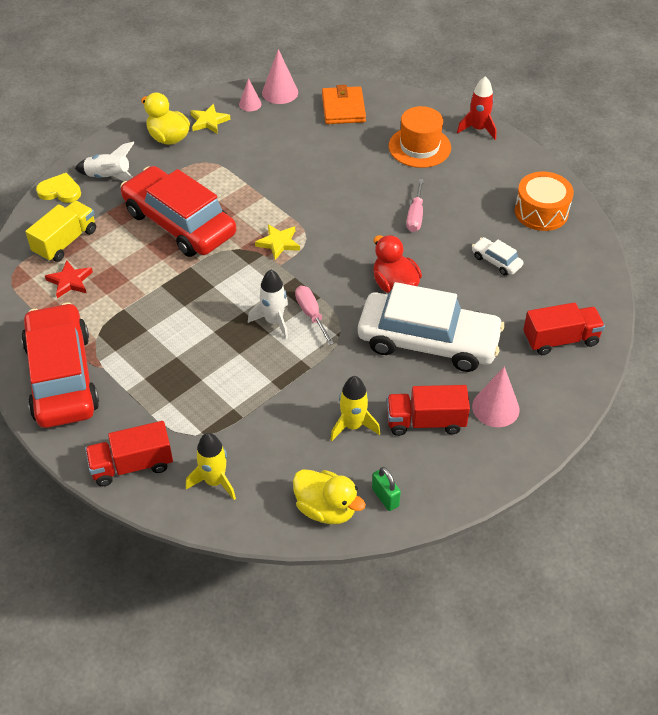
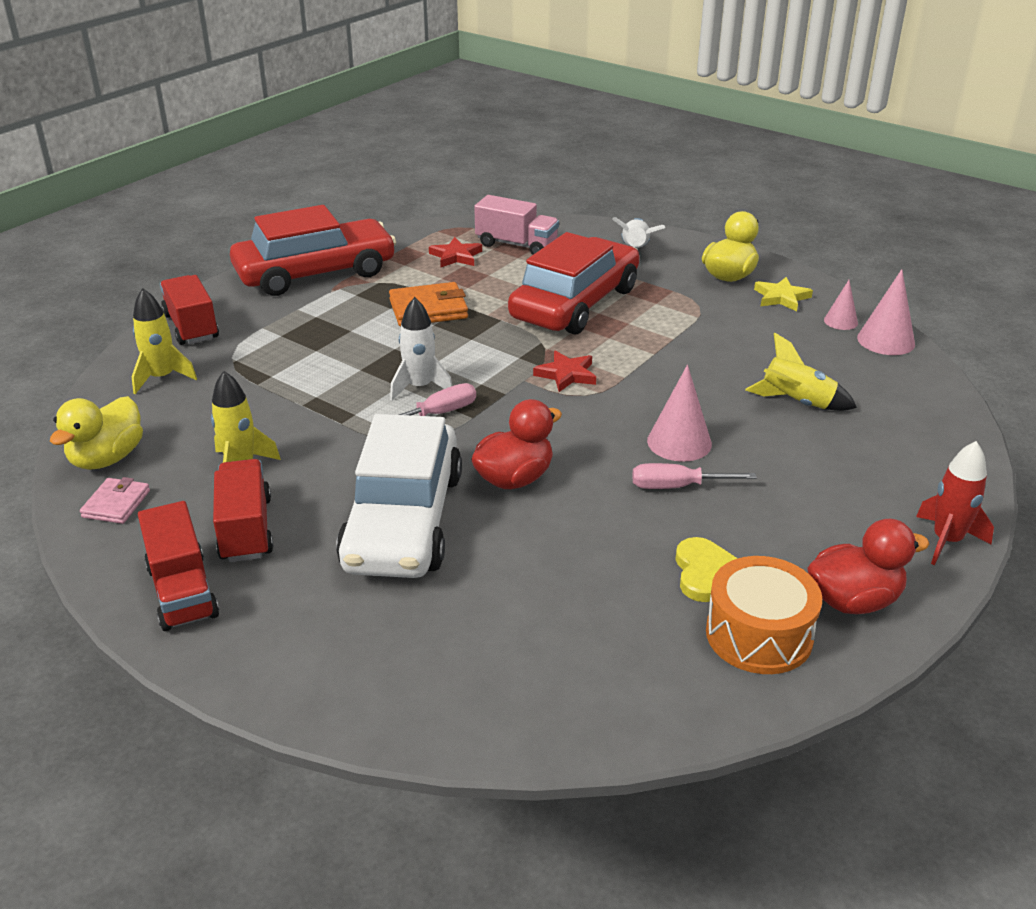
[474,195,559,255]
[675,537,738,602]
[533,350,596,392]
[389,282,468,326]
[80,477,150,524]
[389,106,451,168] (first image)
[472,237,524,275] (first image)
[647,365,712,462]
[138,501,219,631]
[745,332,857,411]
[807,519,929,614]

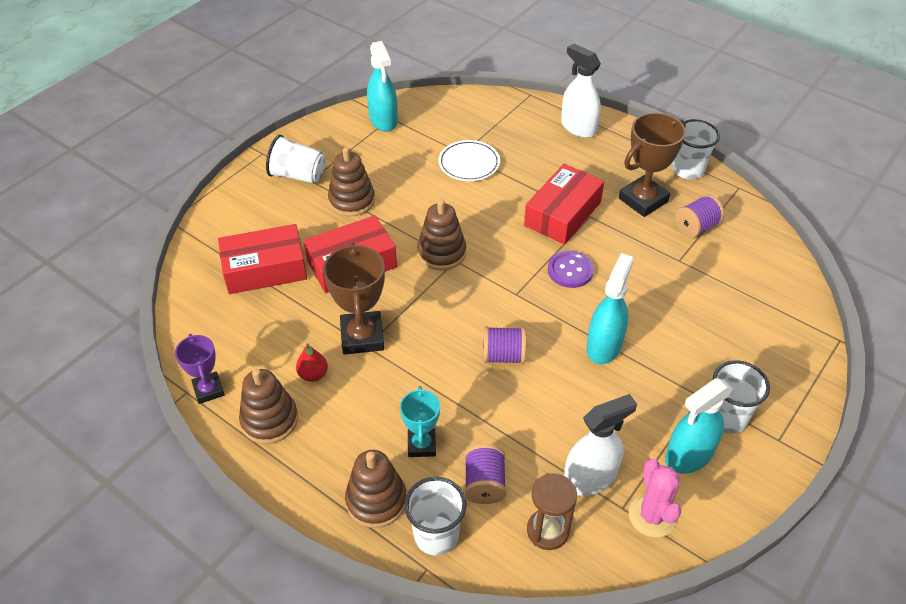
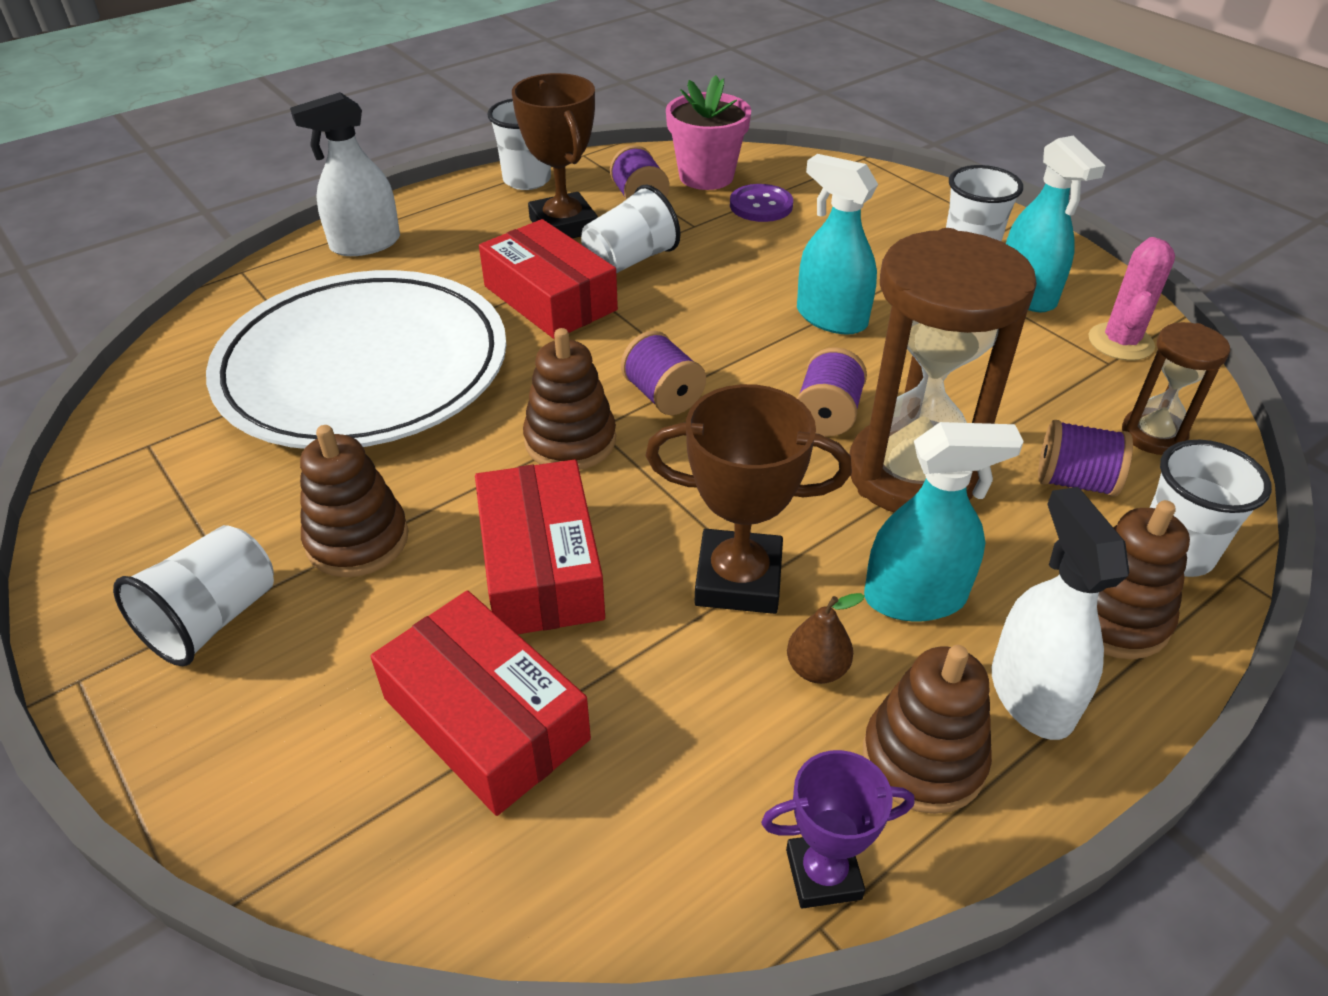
[371,591,591,816]
[787,593,865,684]
[864,422,1024,622]
[400,386,440,457] (first image)
[206,270,506,449]
[730,184,793,222]
[992,487,1129,740]
[1089,237,1175,361]
[581,185,680,273]
[621,331,706,415]
[666,75,751,190]
[849,228,1037,512]

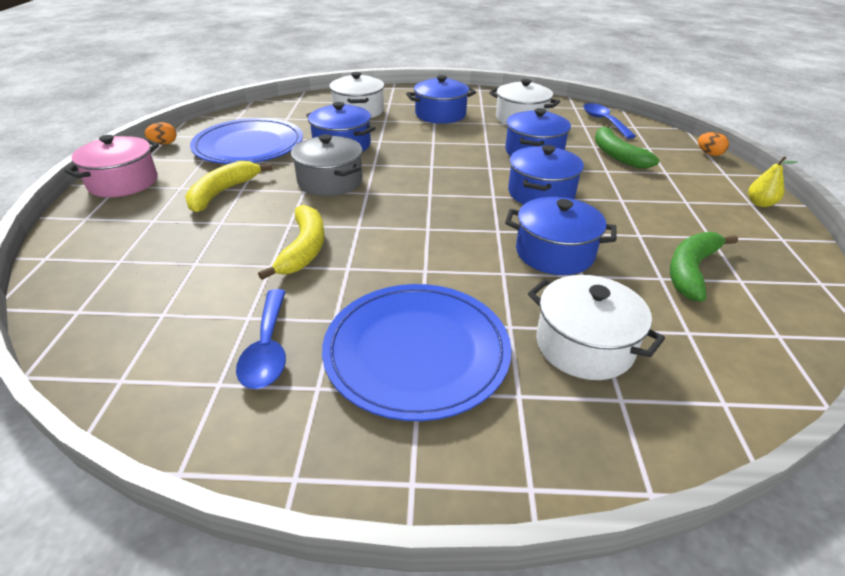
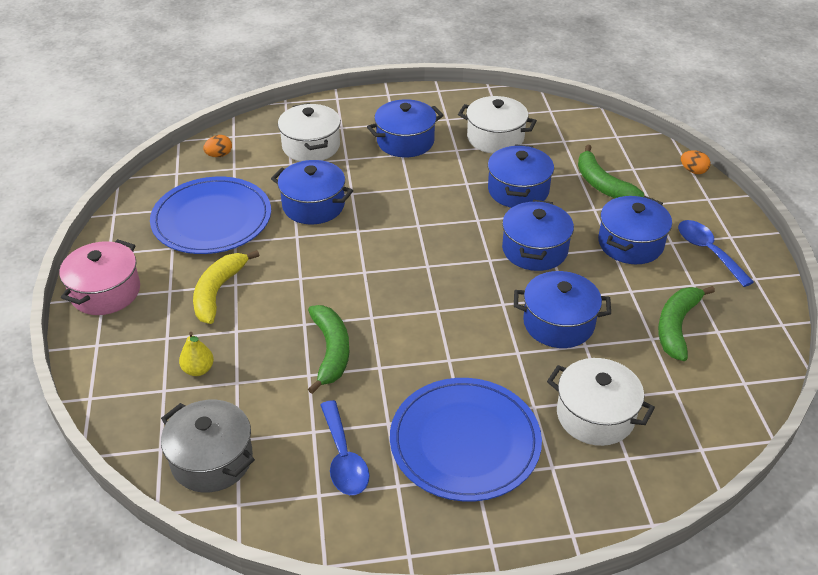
[203,135,232,157]
[308,305,349,394]
[161,400,255,492]
[678,220,754,287]
[179,332,214,376]
[598,196,672,264]

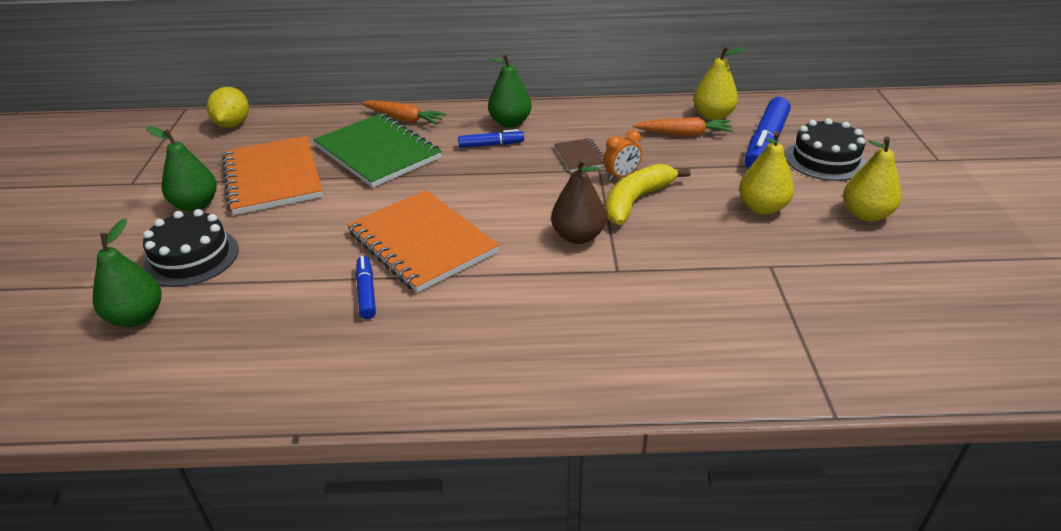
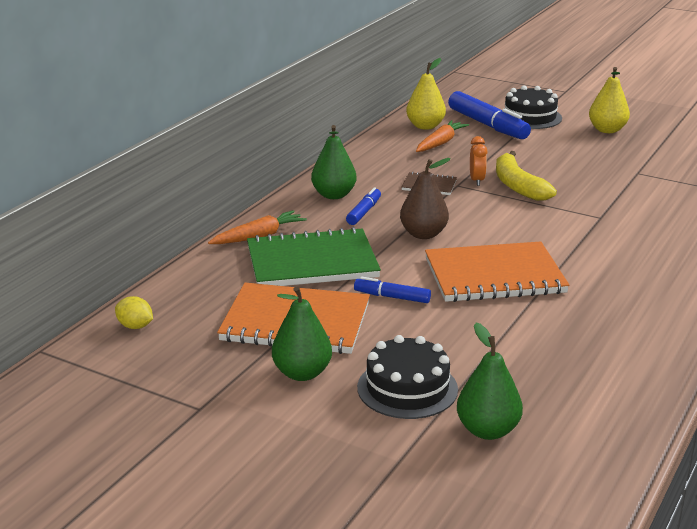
[115,296,153,329]
[354,277,431,303]
[400,158,451,239]
[739,131,794,215] (first image)

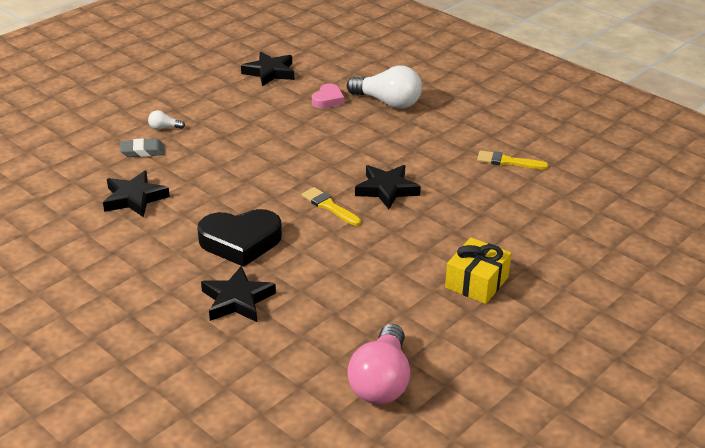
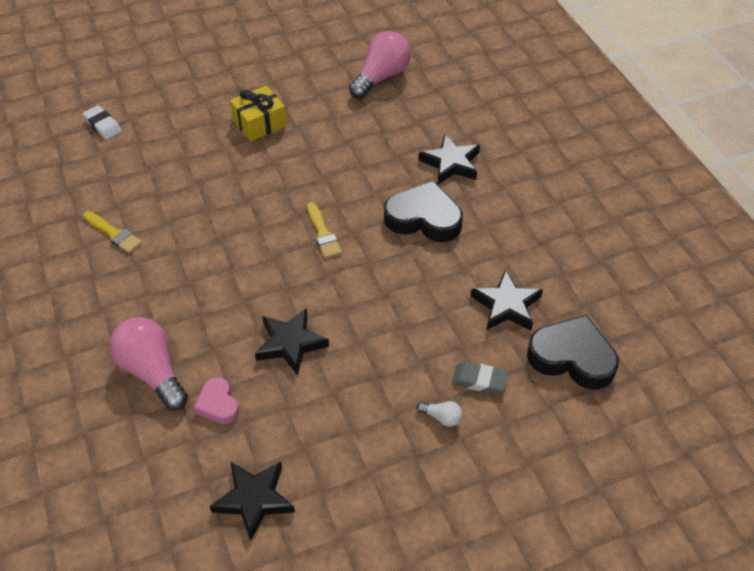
[194,377,239,424]
[109,317,188,411]
[255,308,329,375]
[83,105,122,140]
[527,315,619,390]

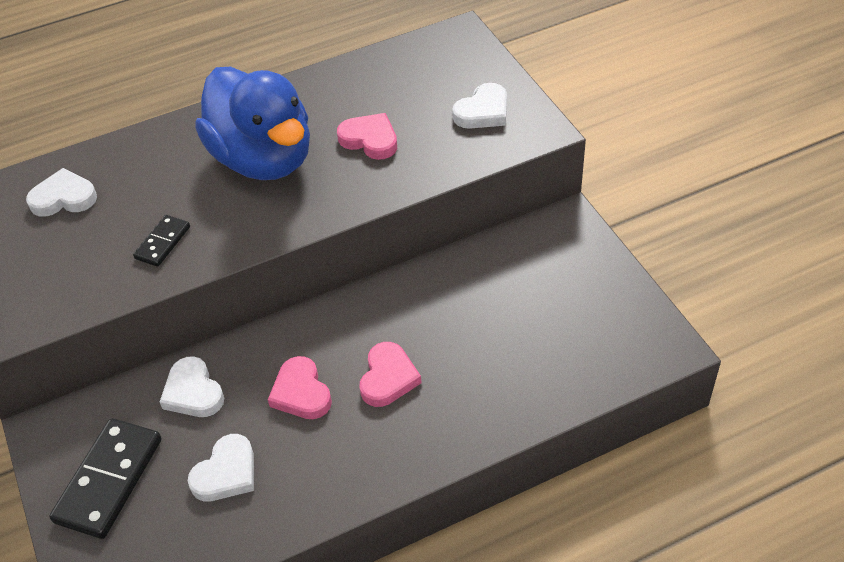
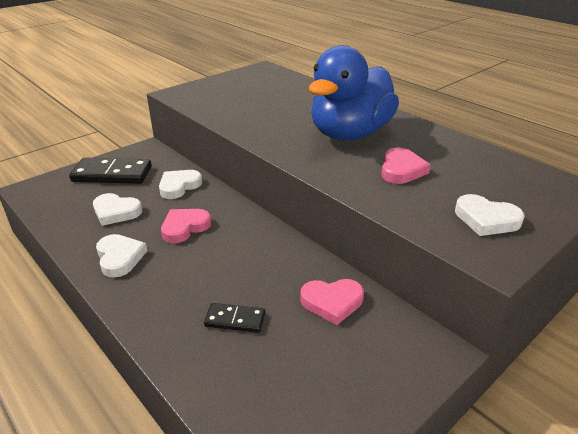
[96,234,147,278]
[204,303,265,333]
[300,279,364,325]

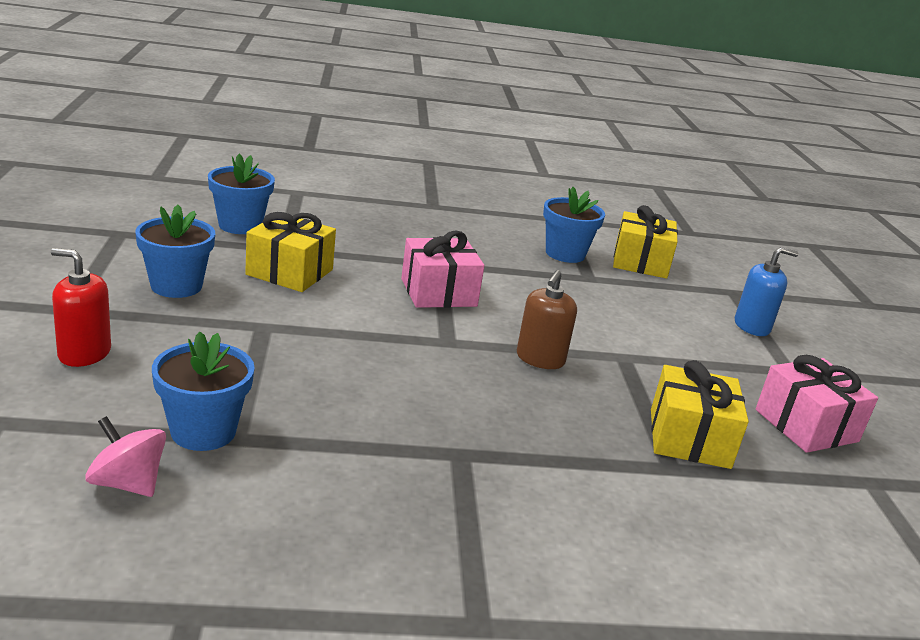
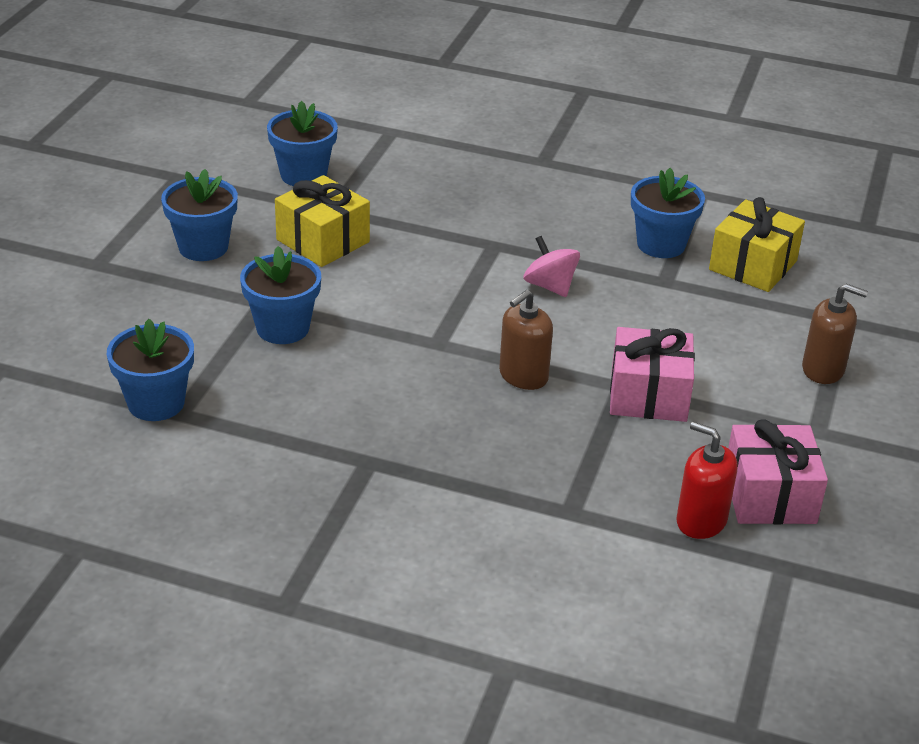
[676,422,737,539]
[523,236,580,297]
[610,327,695,422]
[651,360,749,469] (first image)
[802,284,868,384]
[240,246,321,344]

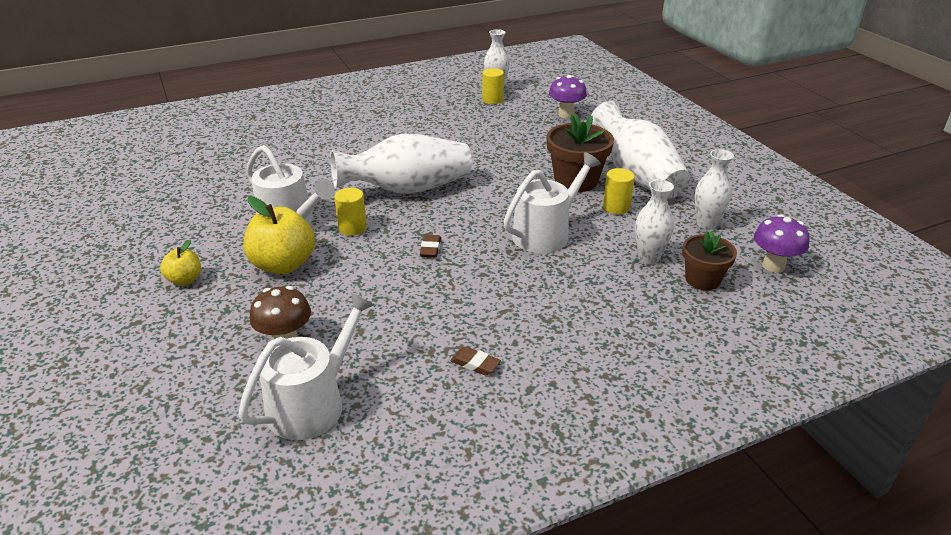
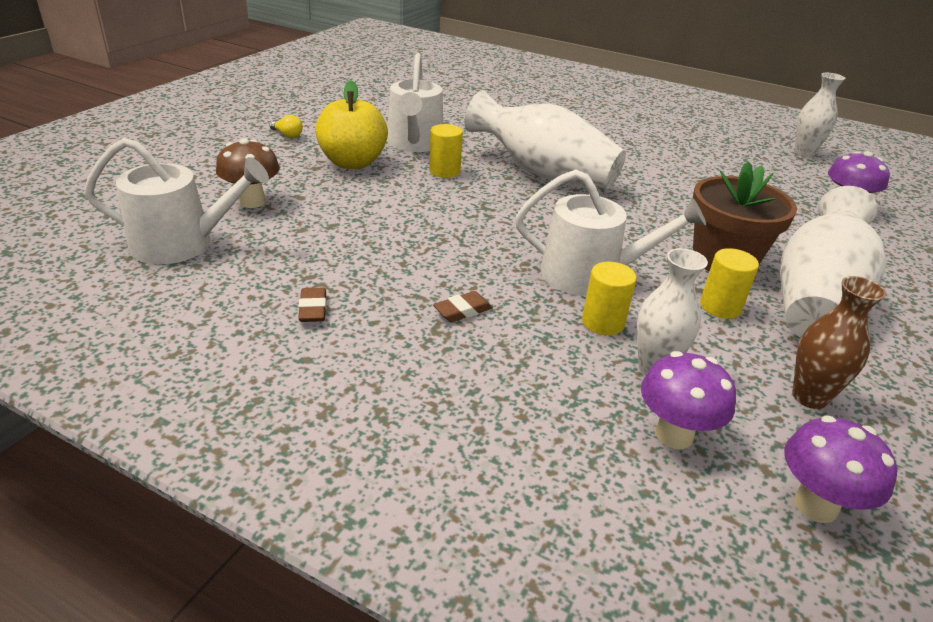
[269,115,303,138]
[433,291,493,322]
[582,262,637,335]
[641,351,736,449]
[792,276,886,409]

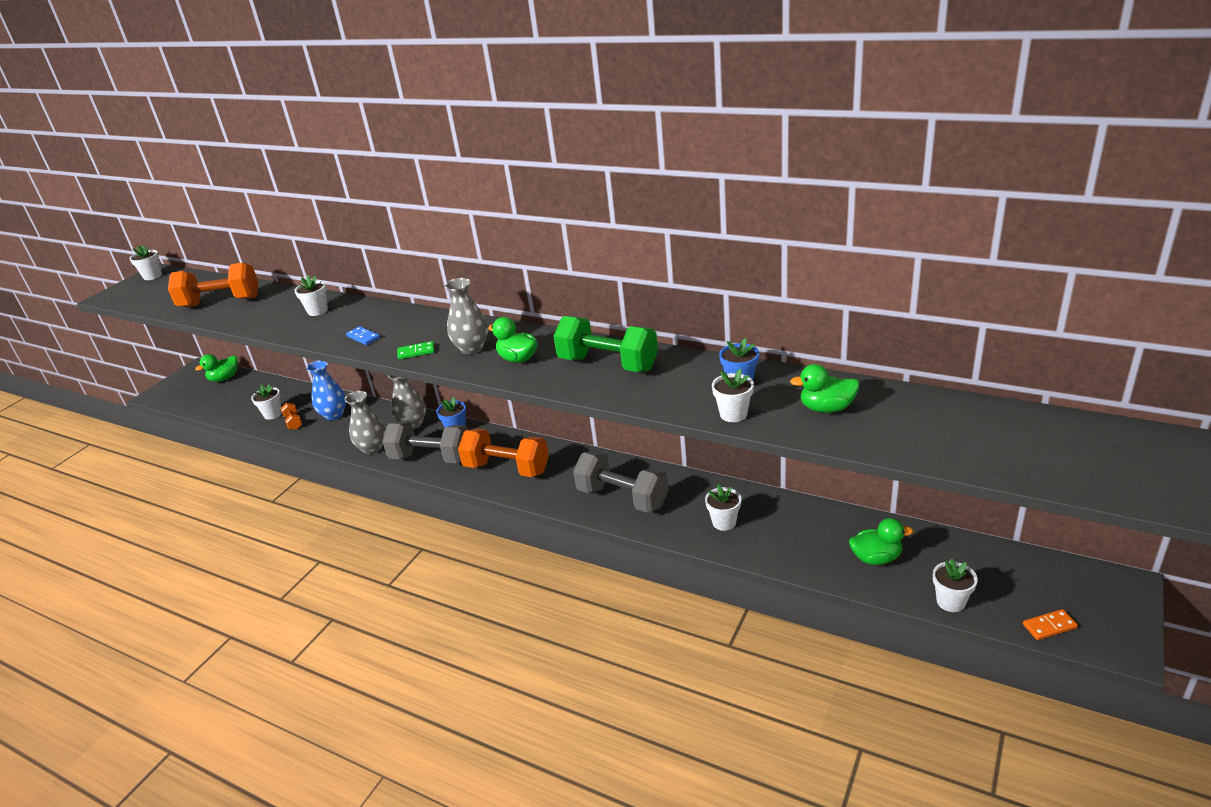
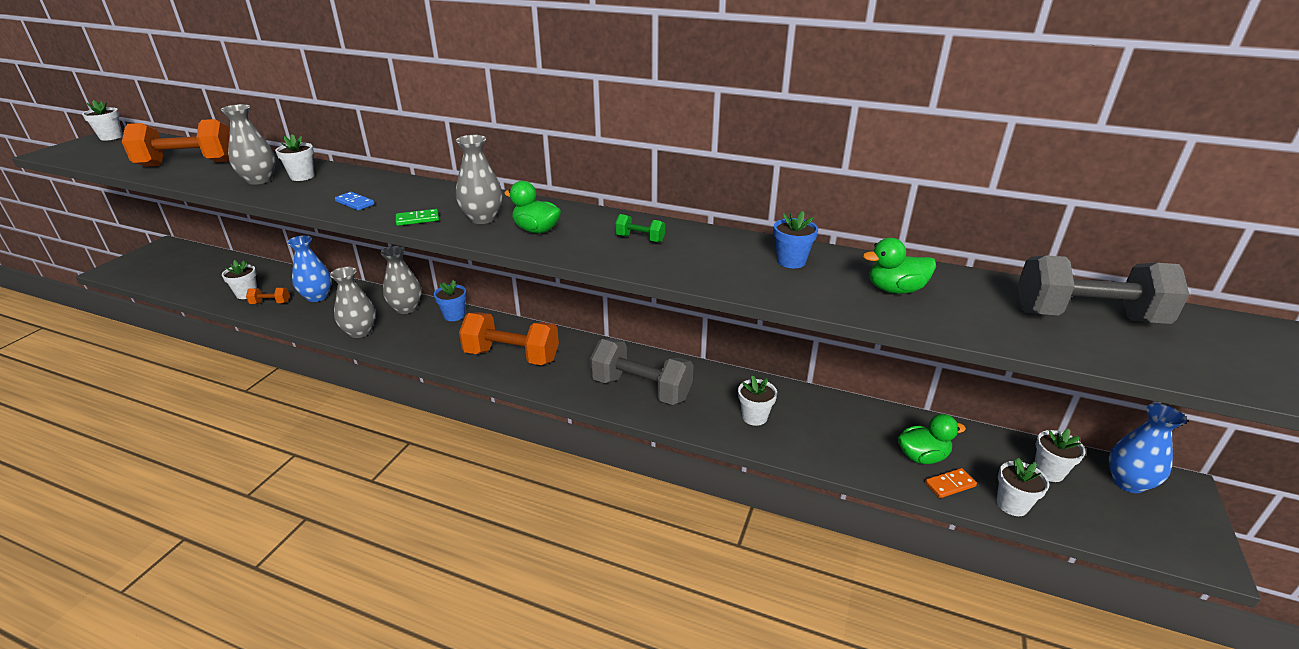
[195,354,238,382] (first image)
[246,288,289,304]
[1018,255,1189,324]
[615,214,665,243]
[1035,429,1086,482]
[925,468,977,498]
[221,104,276,185]
[1108,403,1186,493]

